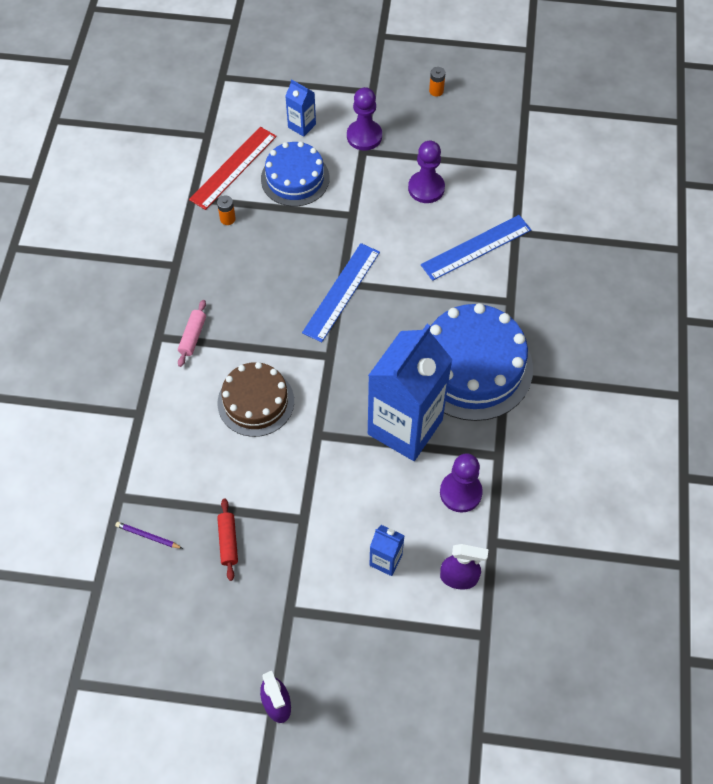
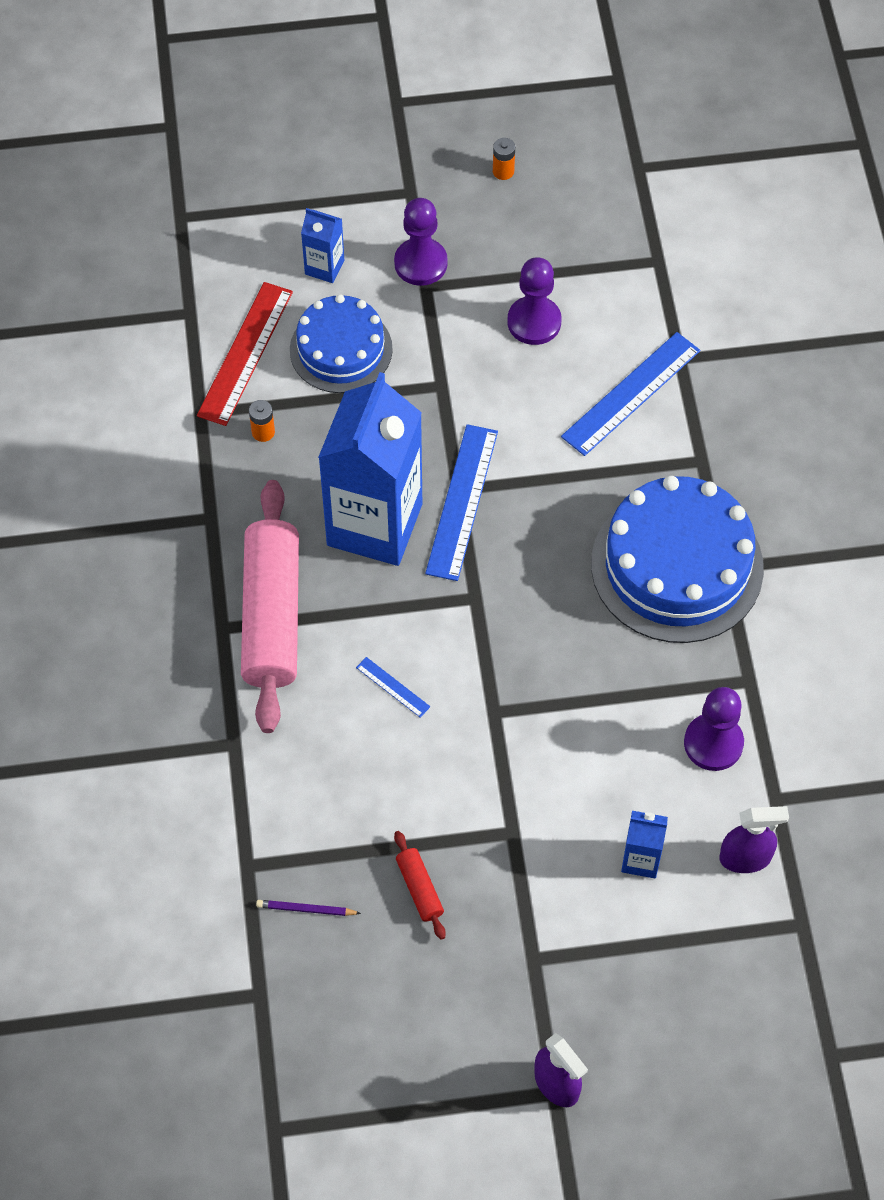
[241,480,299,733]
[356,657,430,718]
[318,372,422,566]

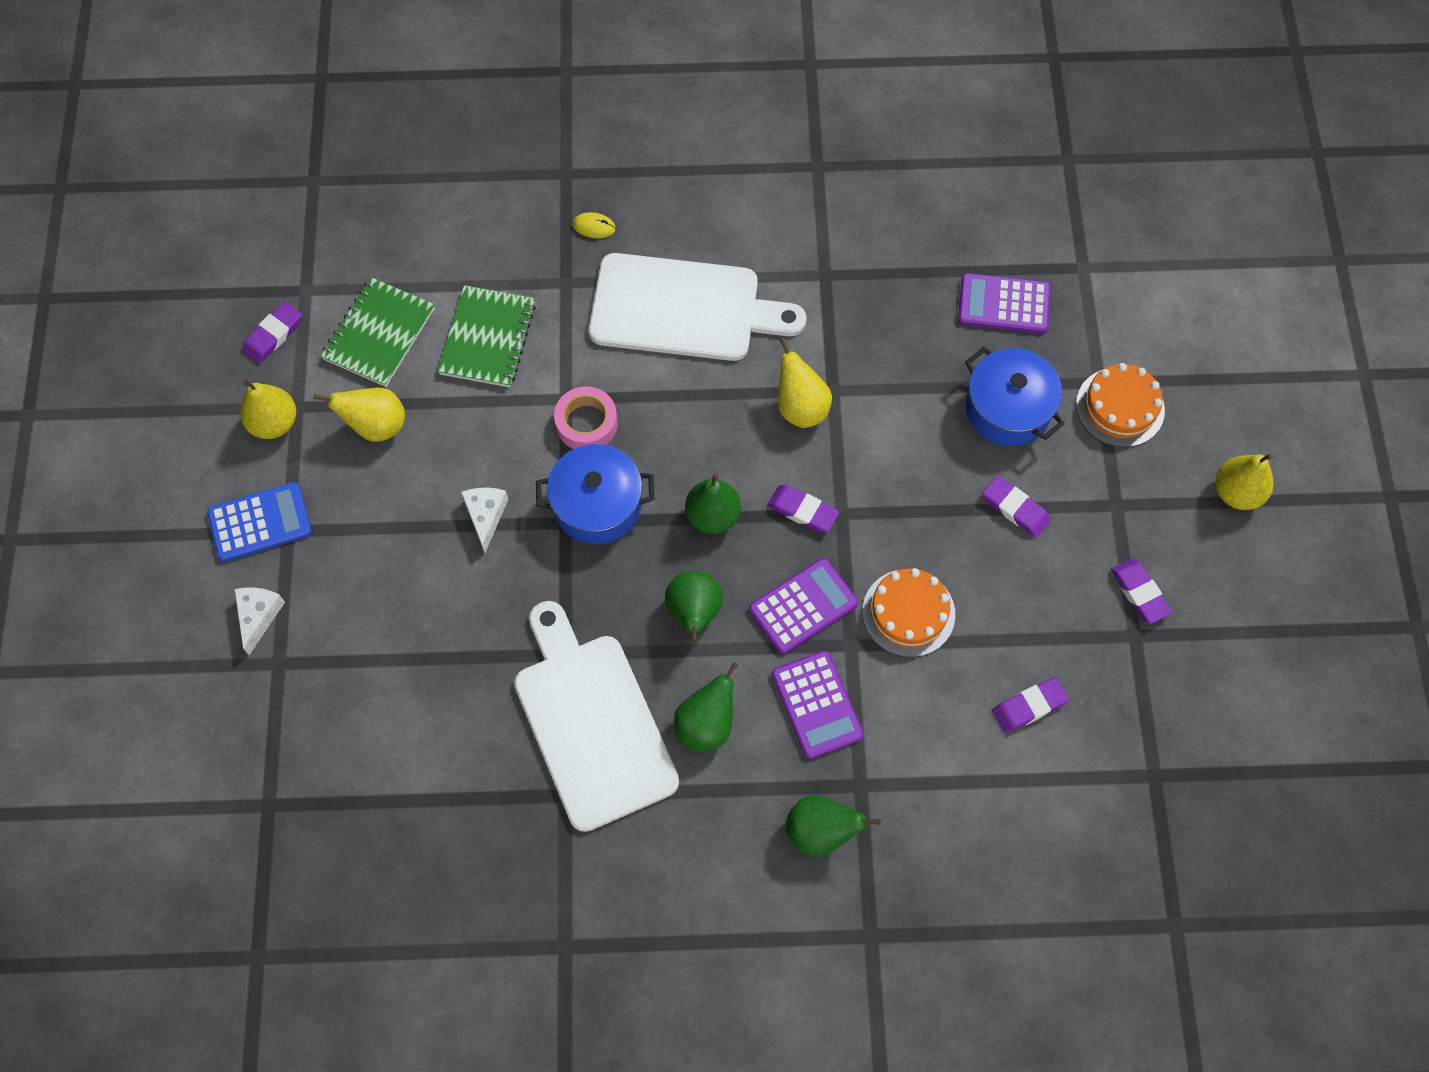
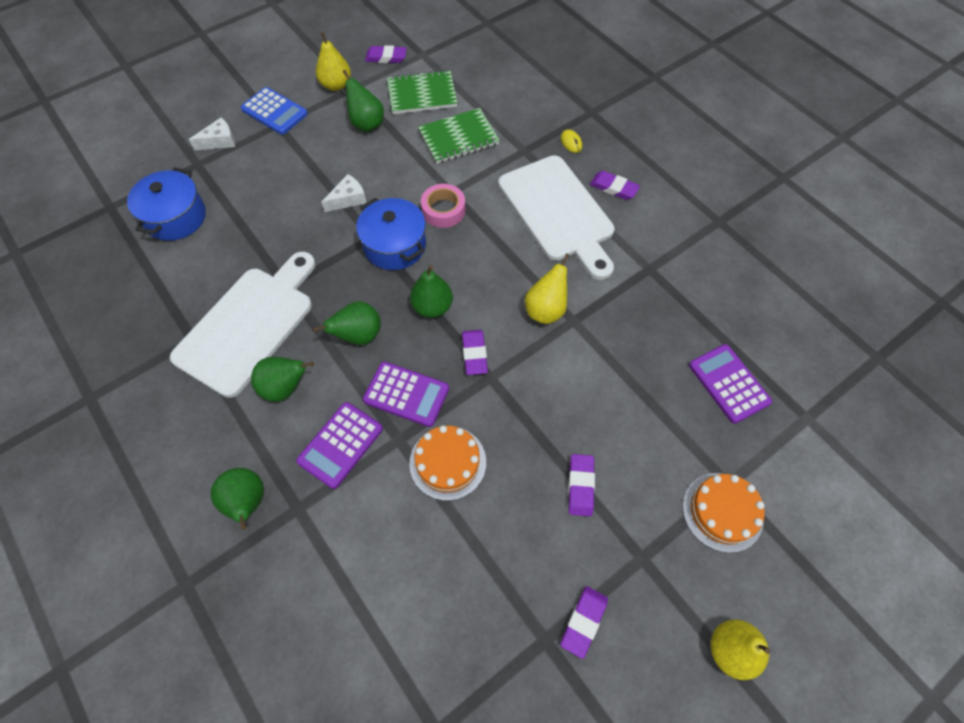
[343,70,384,132]
[127,167,206,241]
[590,171,640,200]

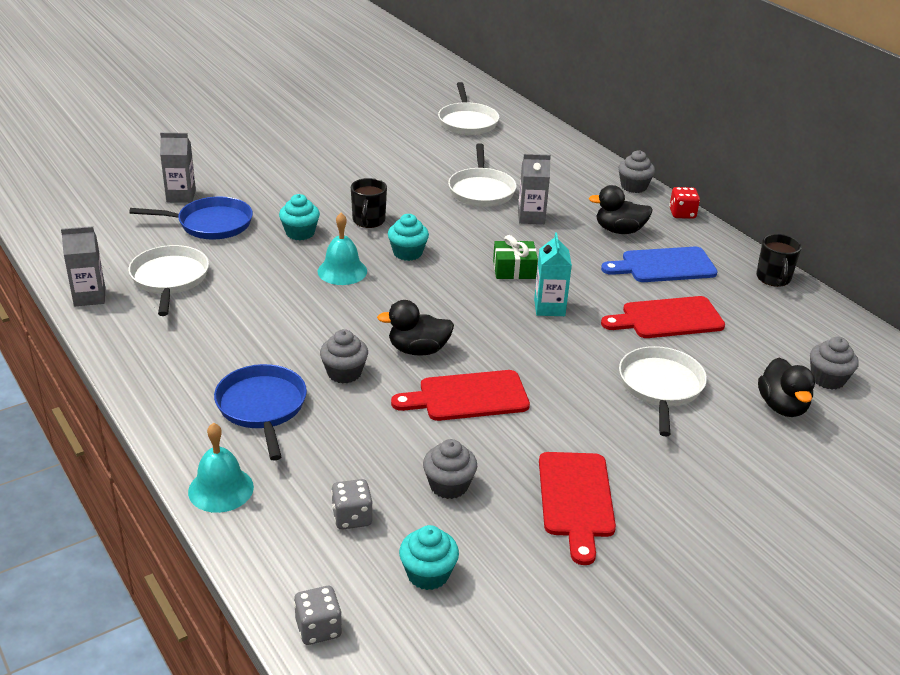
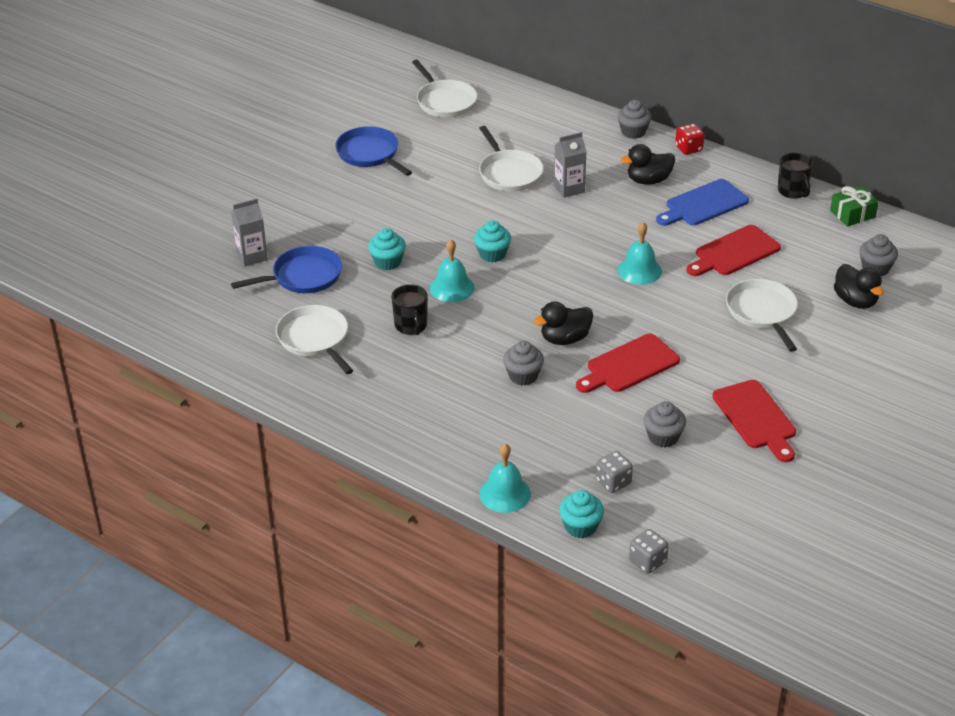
[61,226,105,306] (first image)
[335,126,412,176]
[391,284,428,335]
[559,490,604,538]
[830,186,879,227]
[617,222,662,285]

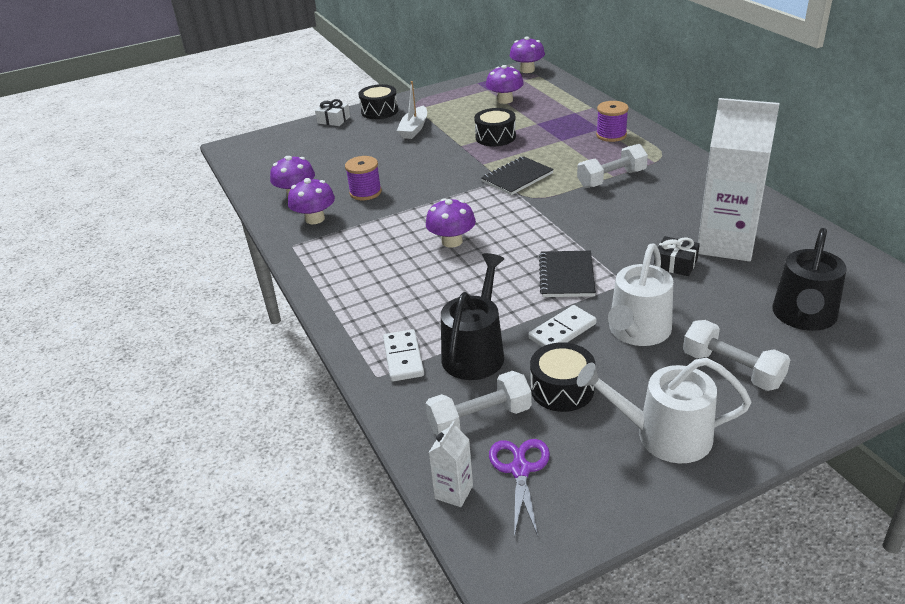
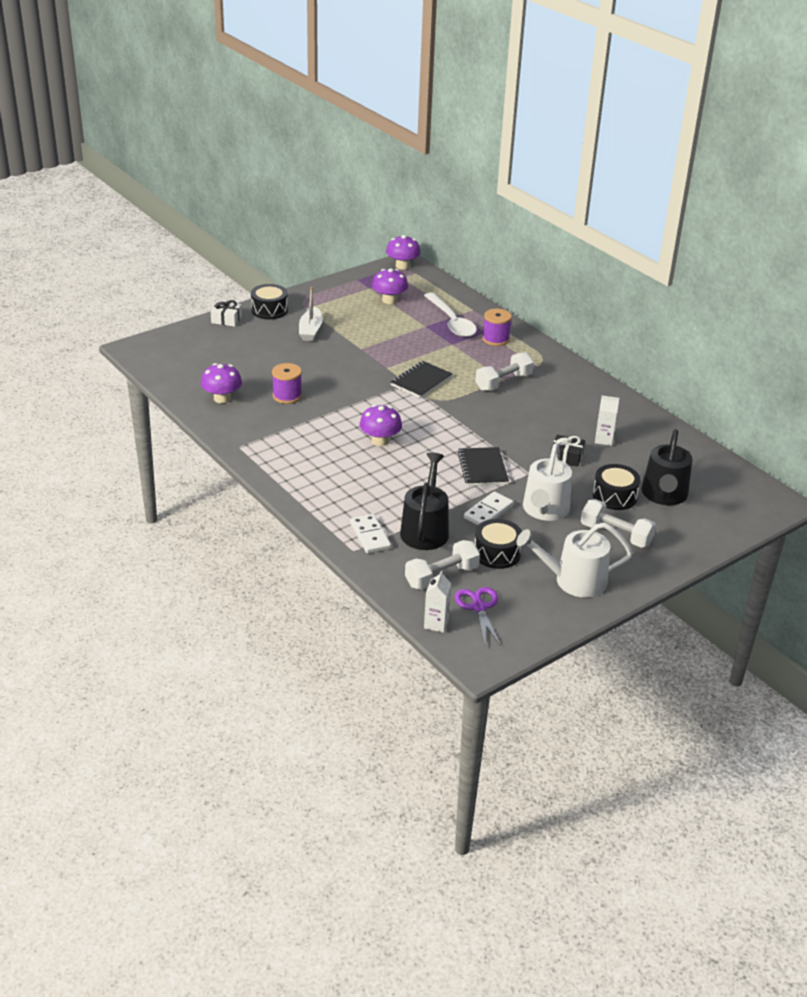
[288,178,335,224] (first image)
[593,464,641,510]
[595,396,619,446]
[424,293,477,337]

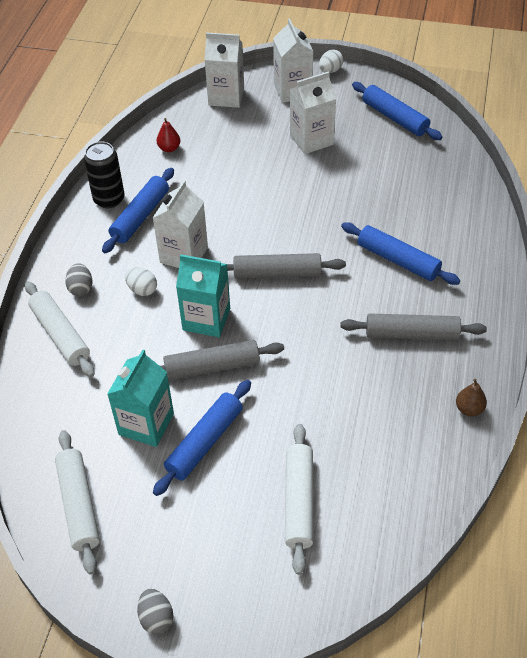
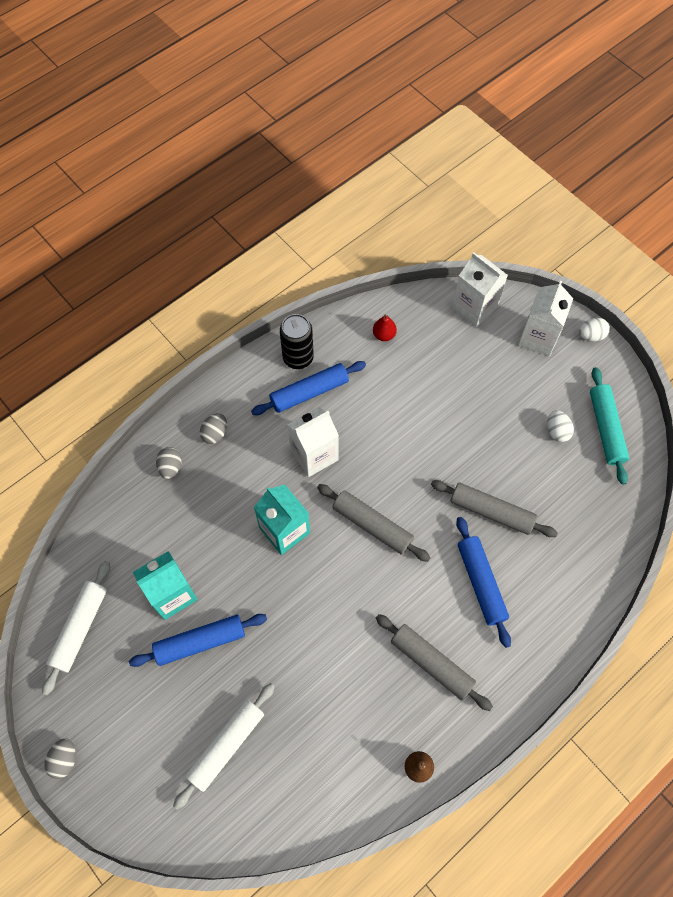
[156,447,182,479]
[547,410,574,442]
[431,480,558,537]
[290,71,336,154] (first image)
[590,367,629,485]

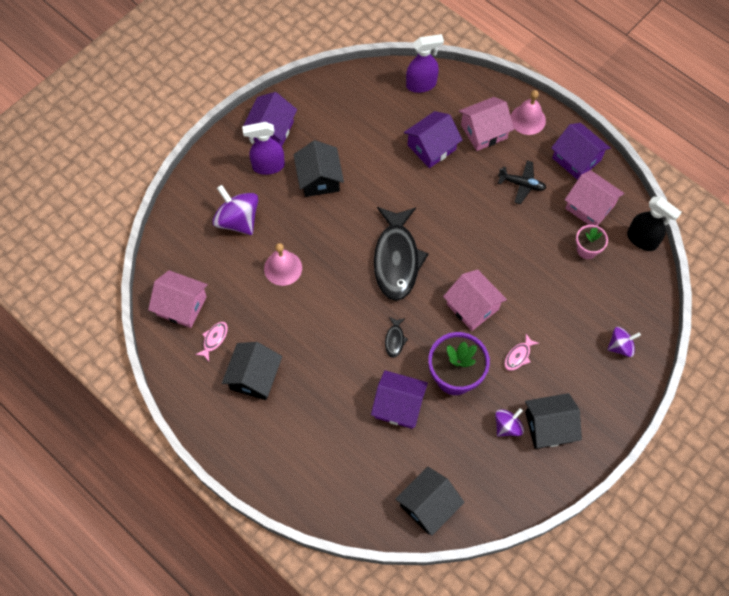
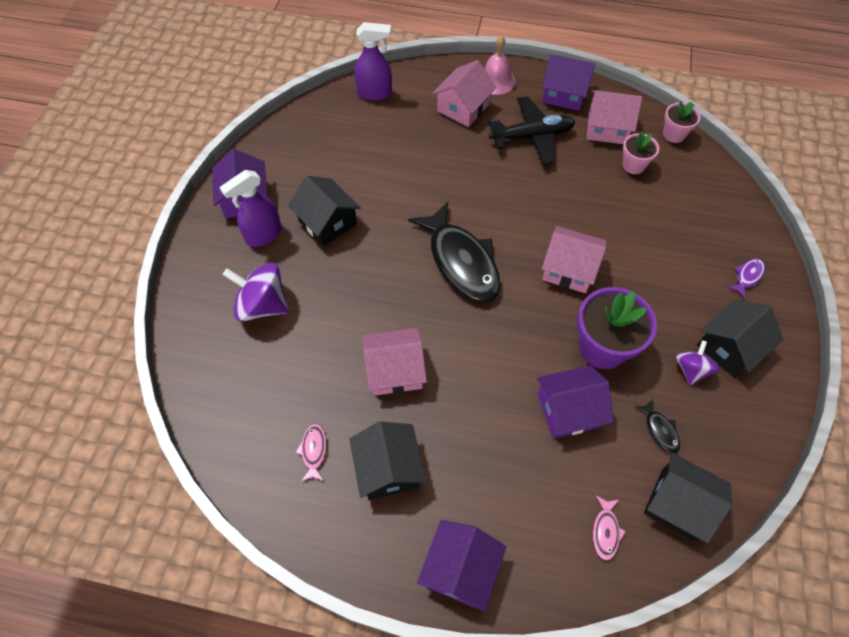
[362,328,427,396]
[264,243,302,286] (first image)
[635,399,680,453]
[644,453,732,543]
[417,520,506,612]
[354,22,392,101]
[488,96,575,165]
[593,496,626,560]
[607,327,641,357] (first image)
[663,101,701,143]
[728,258,765,298]

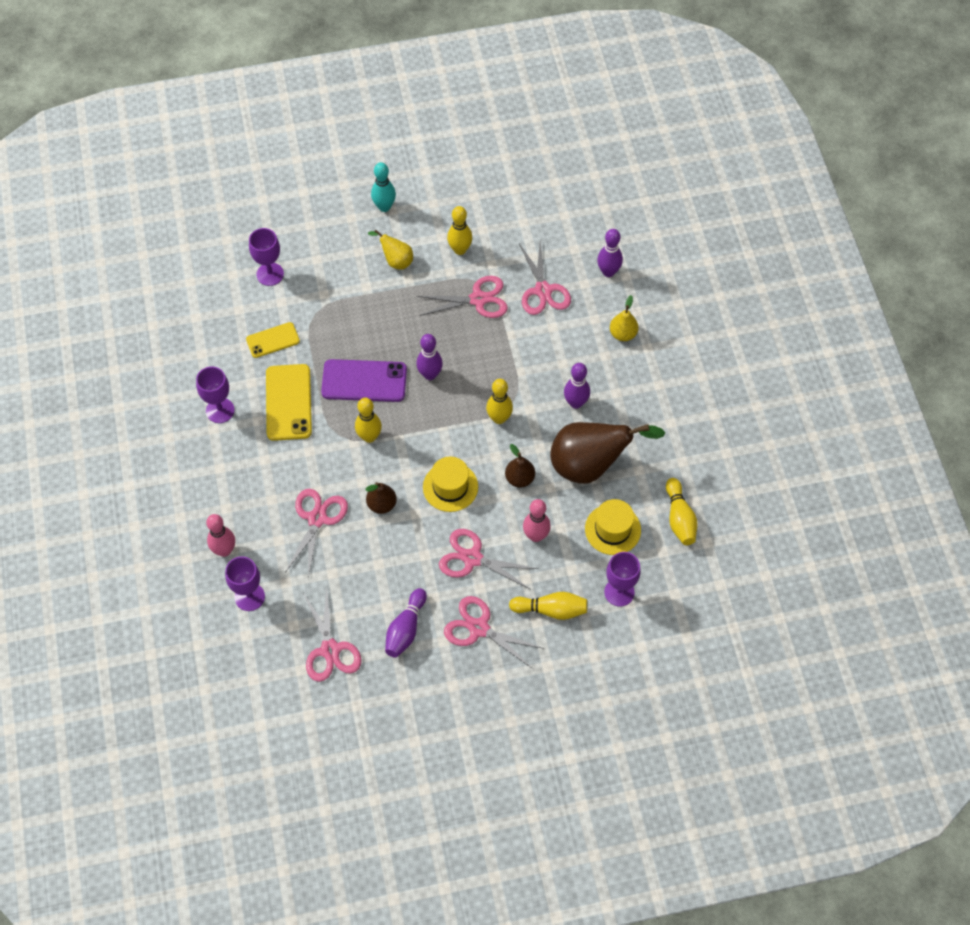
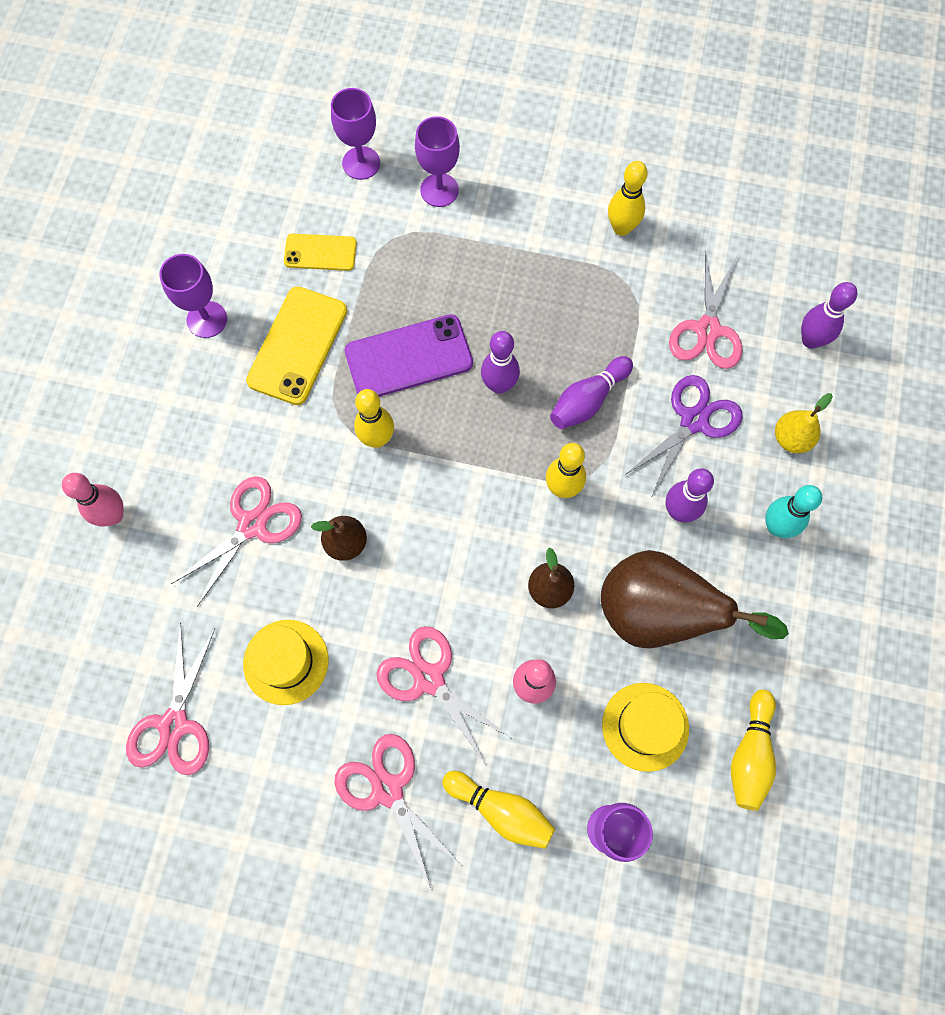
[415,116,460,207]
[345,314,473,397]
[368,230,413,270] (first image)
[765,485,822,538]
[550,356,633,429]
[417,276,508,318] (first image)
[243,620,329,705]
[625,375,742,494]

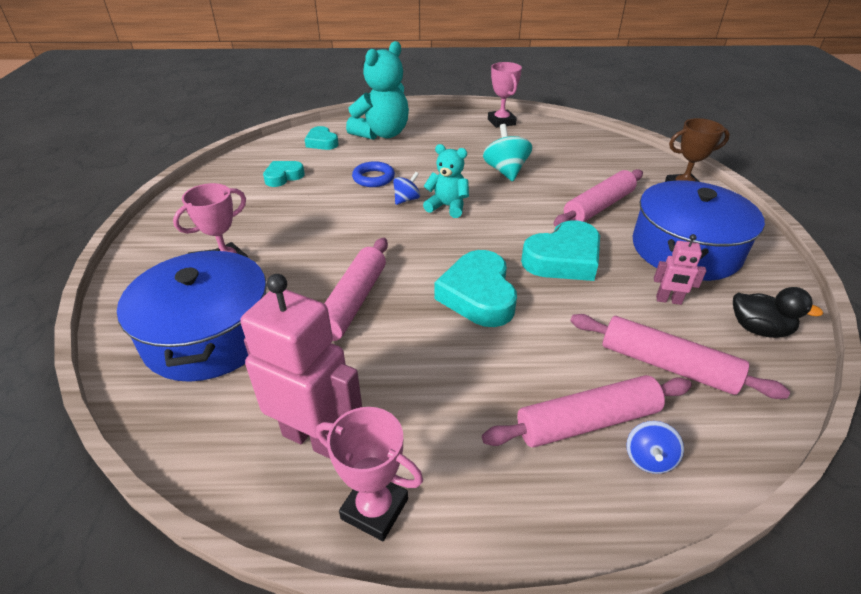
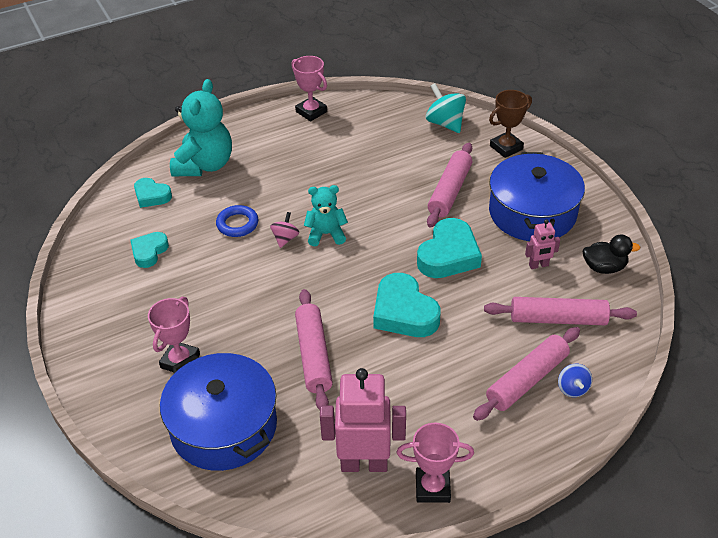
[270,212,299,248]
[426,83,466,133]

